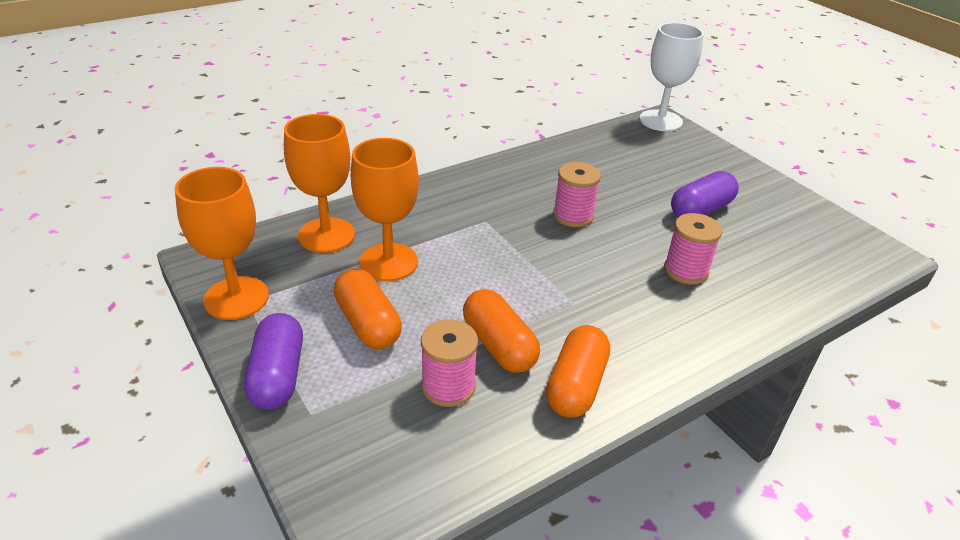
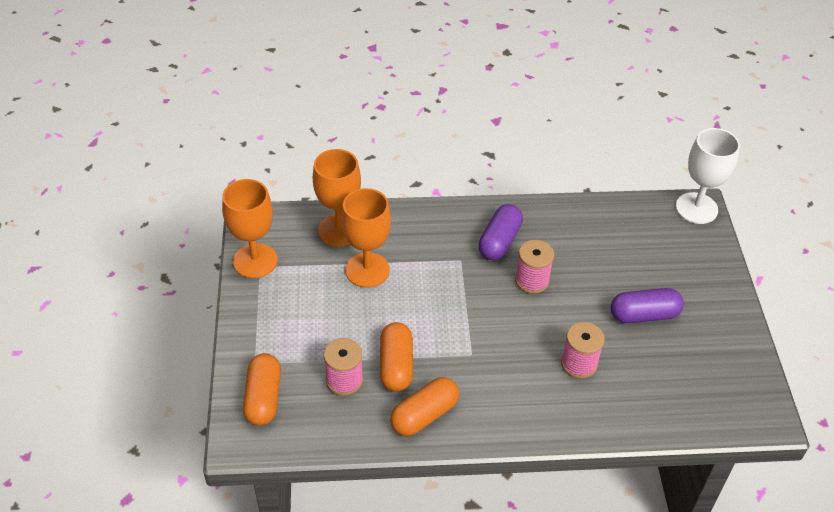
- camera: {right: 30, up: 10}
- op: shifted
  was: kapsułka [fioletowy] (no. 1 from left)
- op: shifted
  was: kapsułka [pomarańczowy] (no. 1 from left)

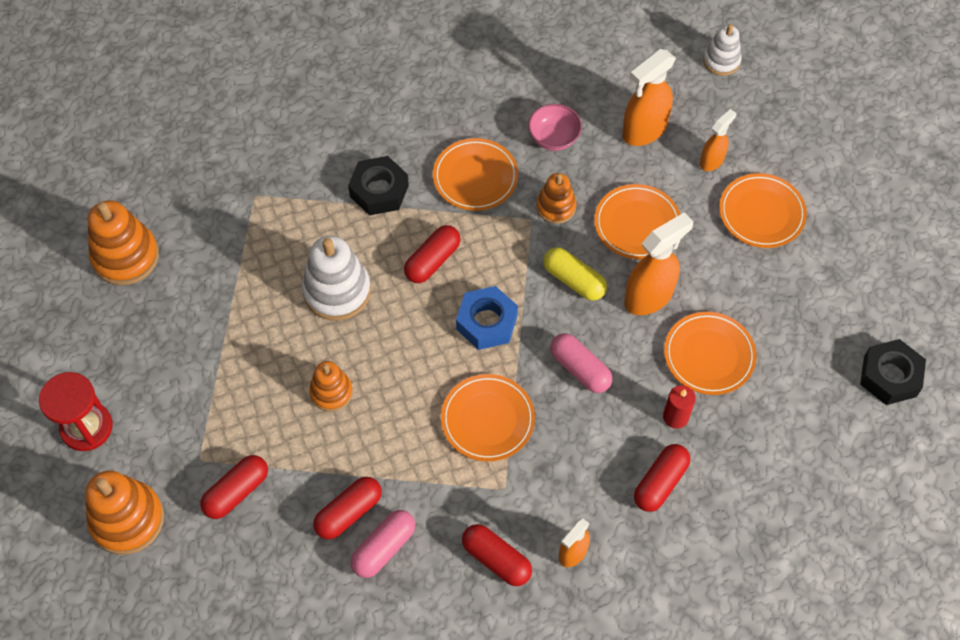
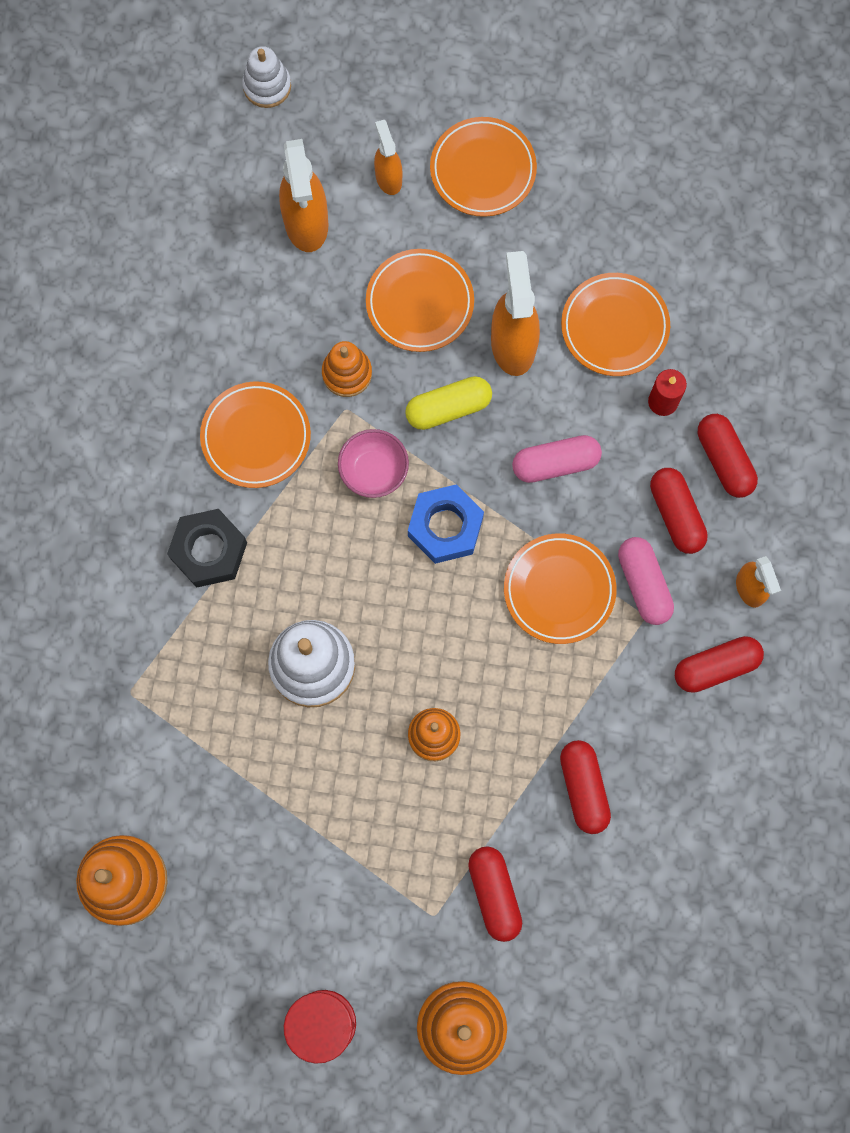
- camera: {right: -60, up: 15}
- op: gone
  was: nakrętka [czarny] (no. 2 from left)
- op: shifted
  was: kapsułka [różowy] (no. 1 from left in the first image)
  now: kapsułka [różowy] (no. 2 from left)
- op: shifted
  was: kapsułka [czerwony] (no. 3 from left)
- op: shifted
  was: miska [różowy]

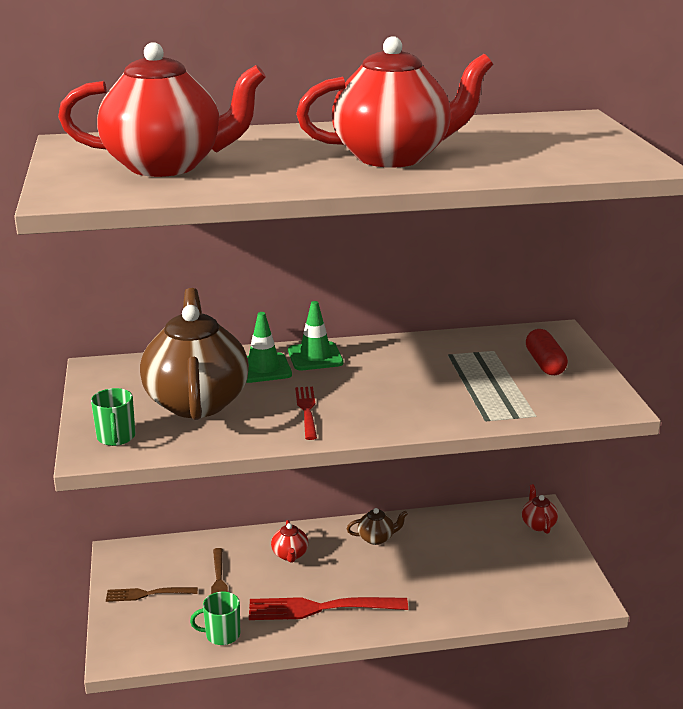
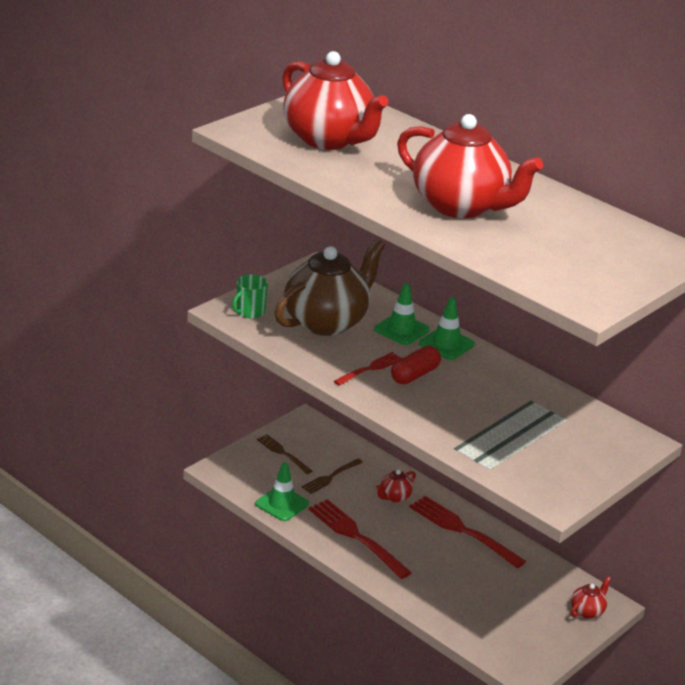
- camera: {right: 50, up: 5}
- op: shifted
  was: kapsułka [czerwony]
- op: swapped
  was: kubek [zielony] (no. 2 from left)
  now: pachołek [zielony] (no. 1 from left)
- op: swapped
  was: imbryk [brązowy] (no. 2 from left)
  now: widelec [czerwony] (no. 3 from left)

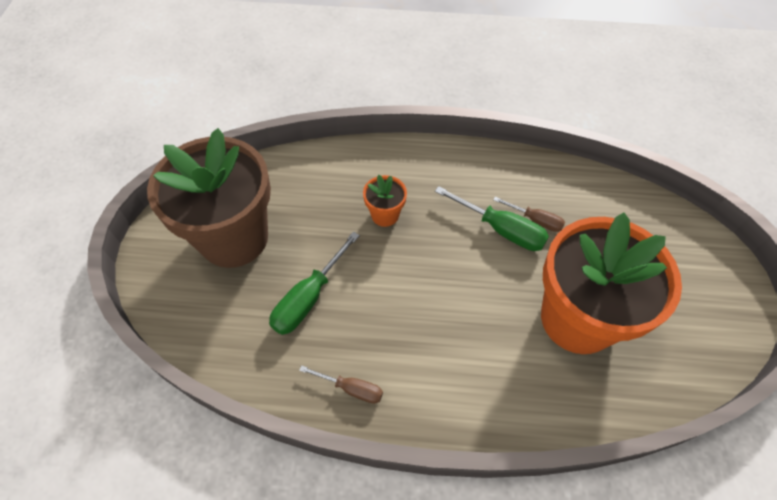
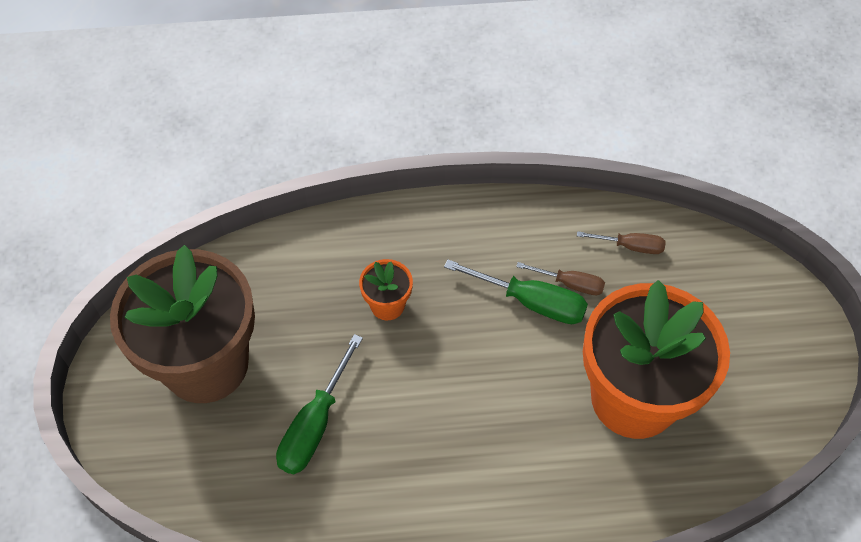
- camera: {right: -10, up: 0}
- op: shifted
  was: śrubokręt [brązowy] (no. 1 from left in the first image)
  now: śrubokręt [brązowy] (no. 2 from left)

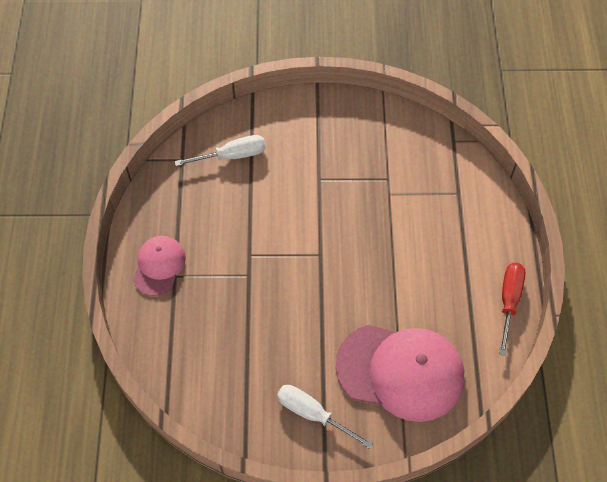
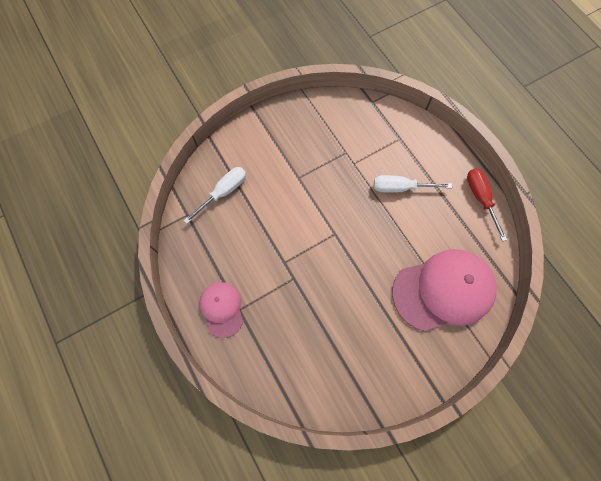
- camera: {right: -30, up: 10}
- op: shifted
  was: śrubokręt [biały] (no. 2 from left)

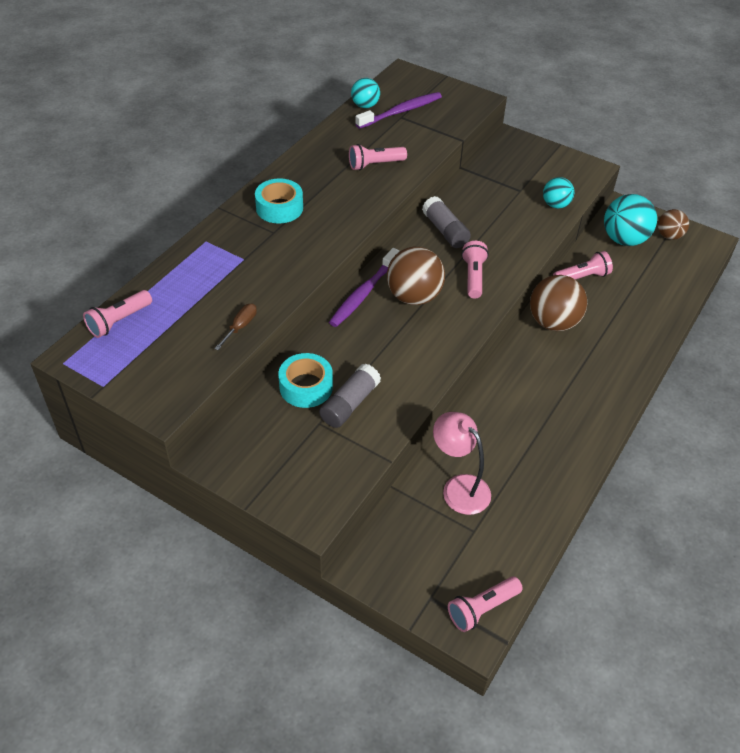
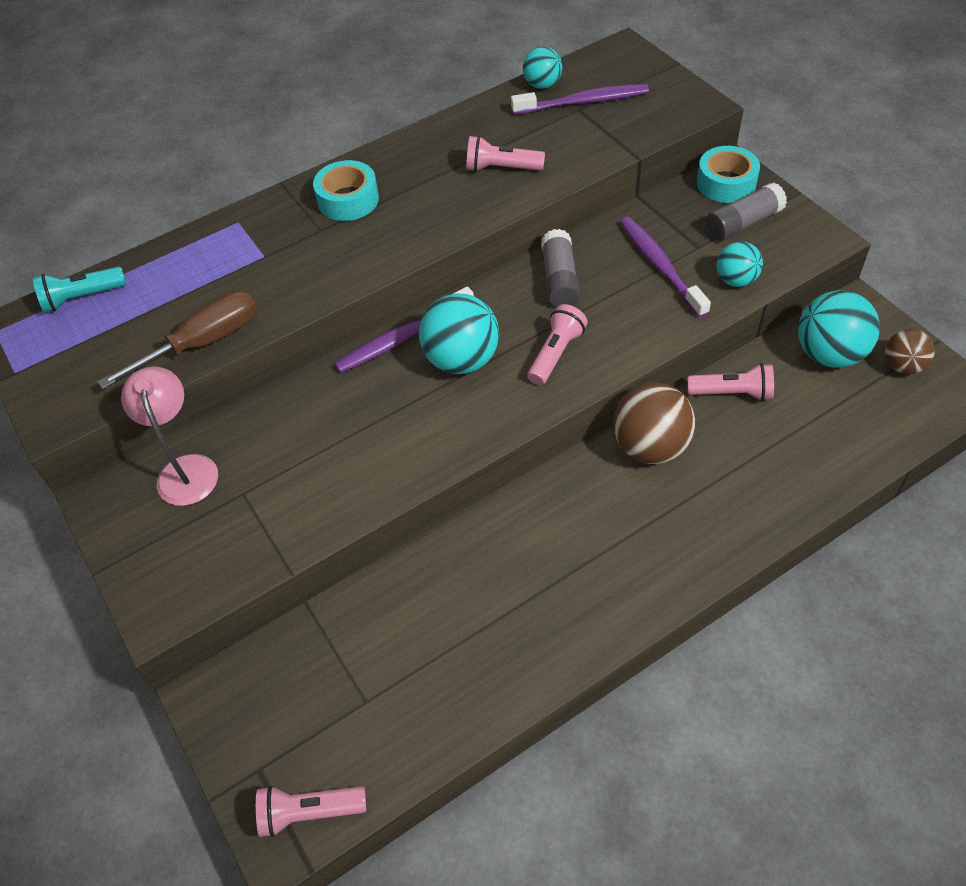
- camera: {right: 30, up: 5}
- op: new
  now: szczoteczka do zębów [fioletowy] (no. 3 from left)
- op: shifted
  was: taśma klejąca [turkusowy] (no. 2 from left)
- op: shifted
  was: klej w sztyfcie [szary] (no. 1 from left in the first image)
  now: klej w sztyfcie [szary] (no. 2 from left)
- op: shifted
  was: lampka [różowy]
- op: repainted
  was: latarka [różowy] (no. 1 from left)
  now: latarka [turkusowy]
- op: repainted
  was: piłka [brązowy] (no. 1 from left)
  now: piłka [turkusowy] (no. 1 from left)
- op: scaled
  was: śrubokręt [brązowy]
  ratio: 1.95

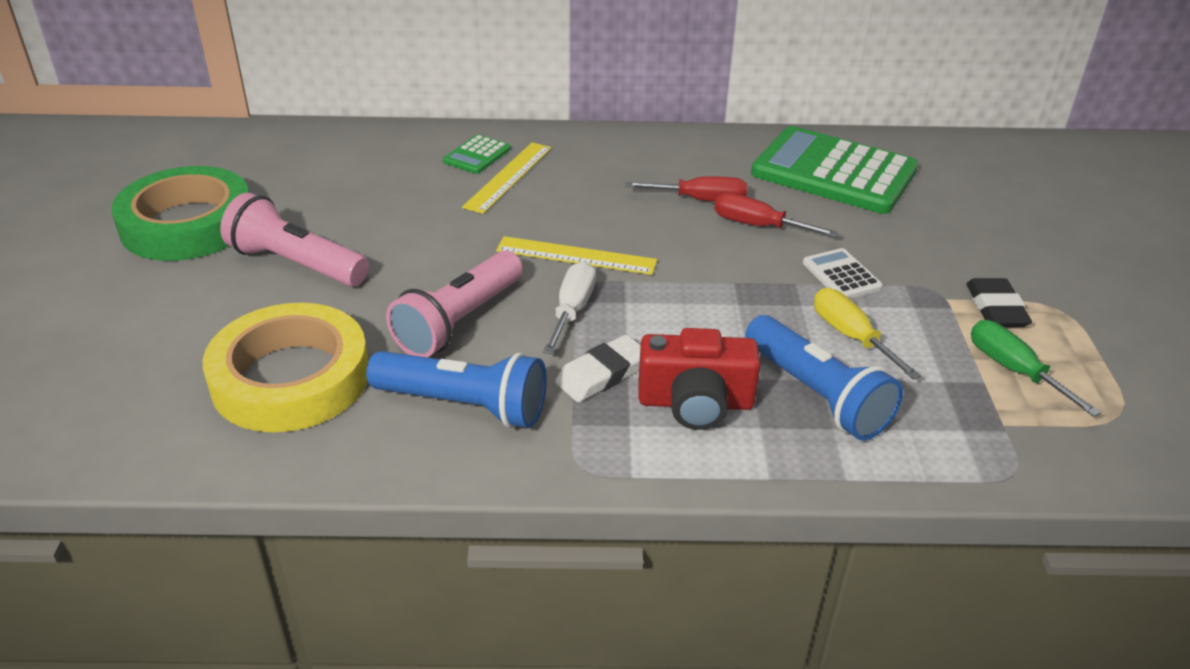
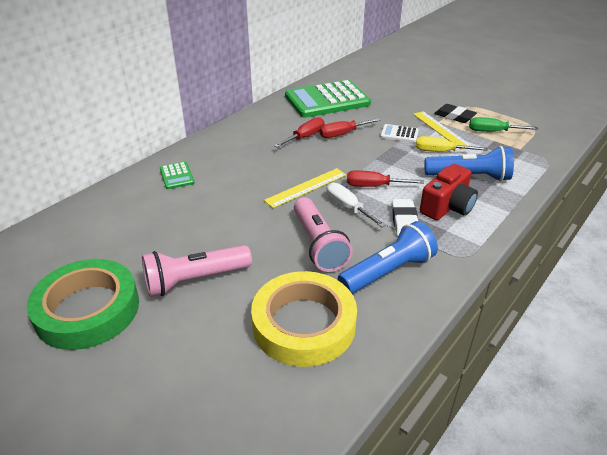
- camera: {right: -50, up: 0}
- op: new
  now: śrubokręt [czerwony] (no. 3 from left)
- op: shifted
  was: linijka [żółty] (no. 1 from left in the first image)
  now: linijka [żółty] (no. 2 from left)

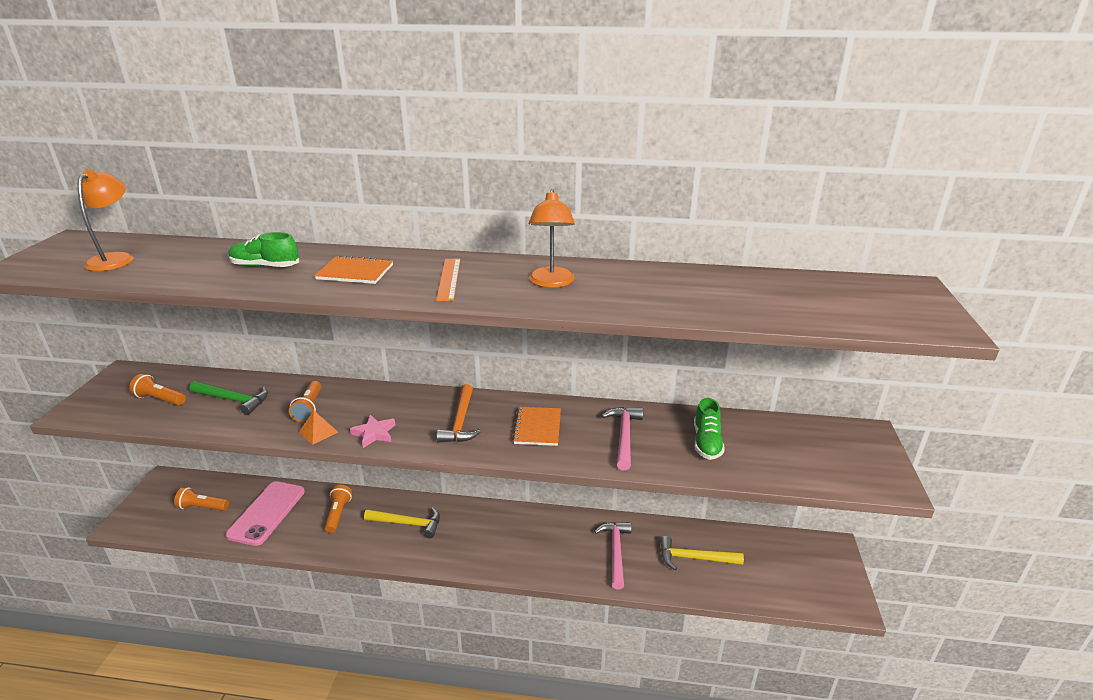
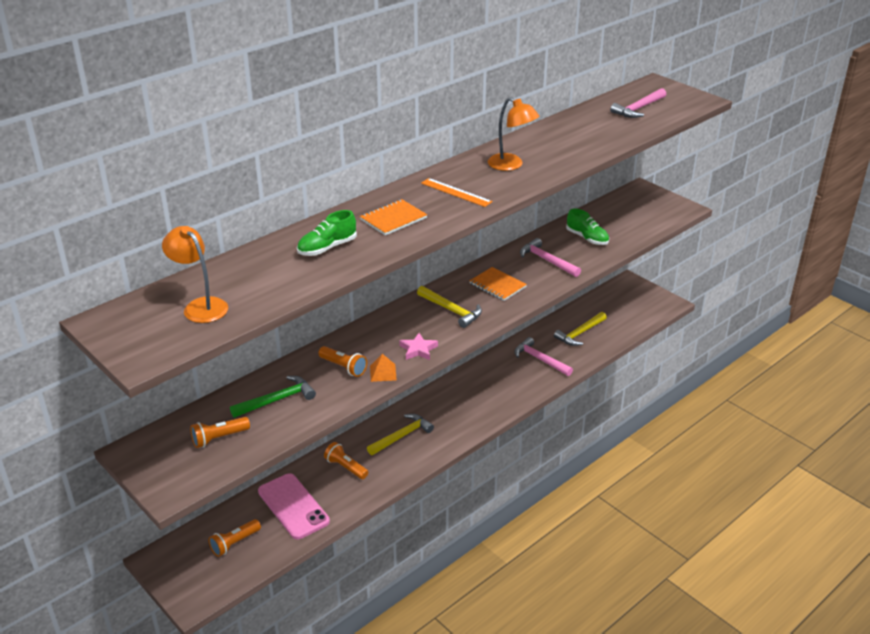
- camera: {right: -50, up: 5}
- op: new
  now: młotek [różowy] (no. 3 from left)
- op: repainted
  was: młotek [pomarańczowy]
  now: młotek [żółty] (no. 2 from left)

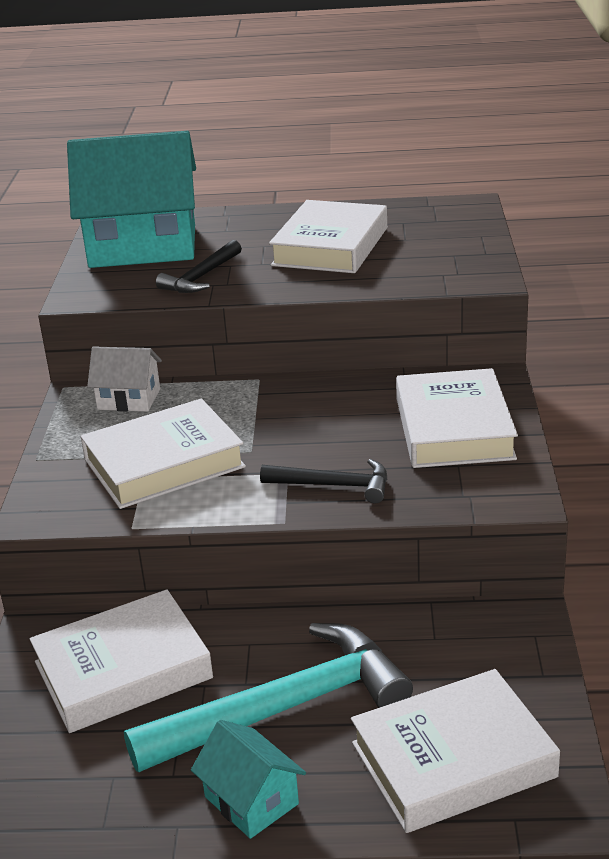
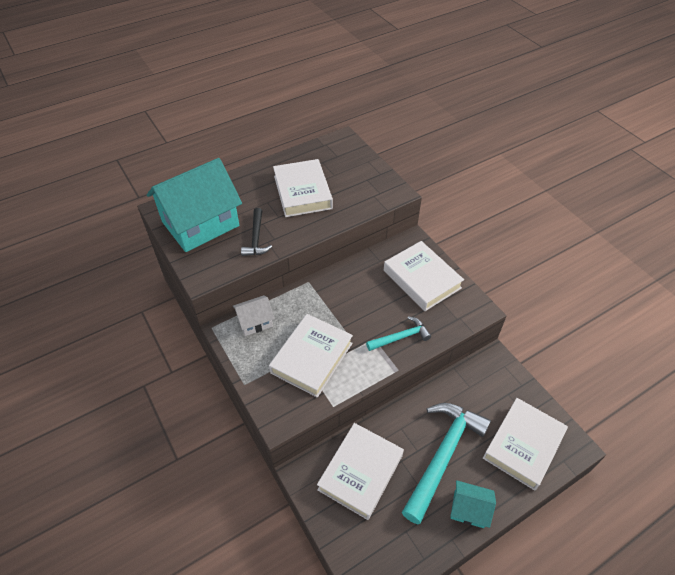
- camera: {right: -35, up: 20}
- op: repainted
  was: młotek [czarny] (no. 2 from left)
  now: młotek [turkusowy] (no. 1 from left)

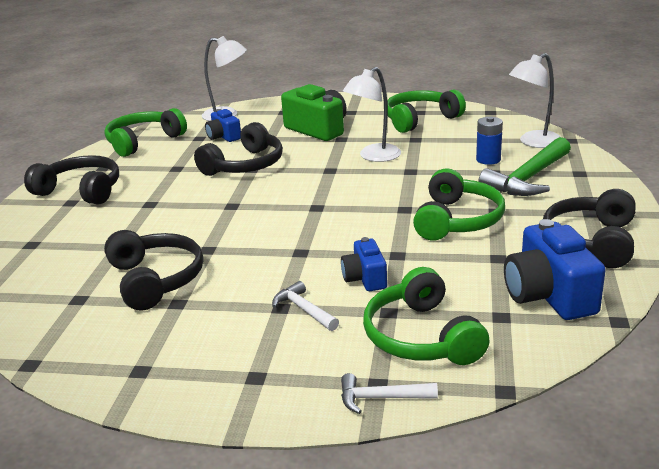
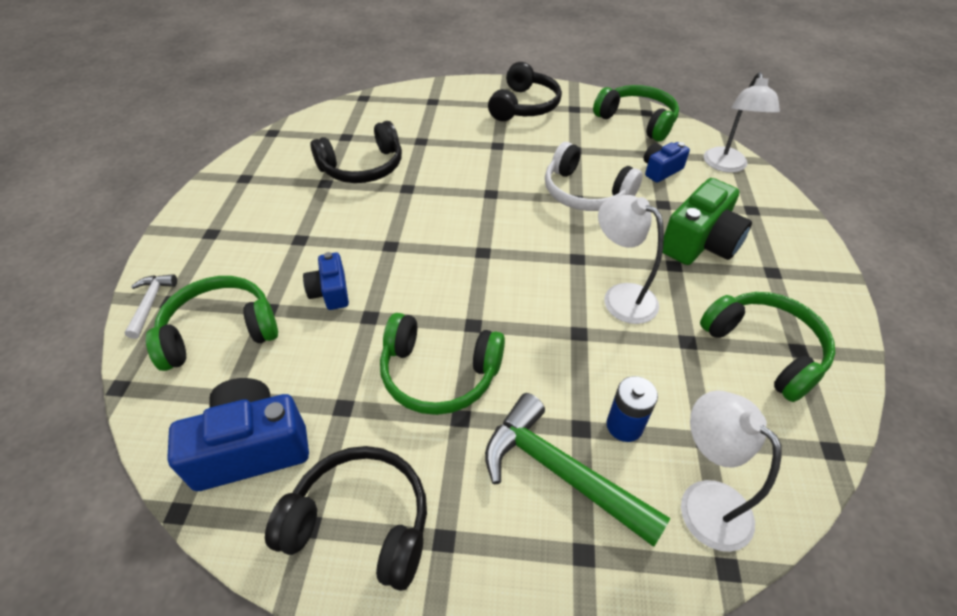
- camera: {right: 85, up: 20}
- op: gone
  was: młotek [biały] (no. 1 from left)
- op: repainted
  was: słuchawki [czarny] (no. 3 from left)
  now: słuchawki [biały]
- op: rotated
  was: aparat fotograficzny [niebieski] (no. 2 from left)
  clockwise: -90

